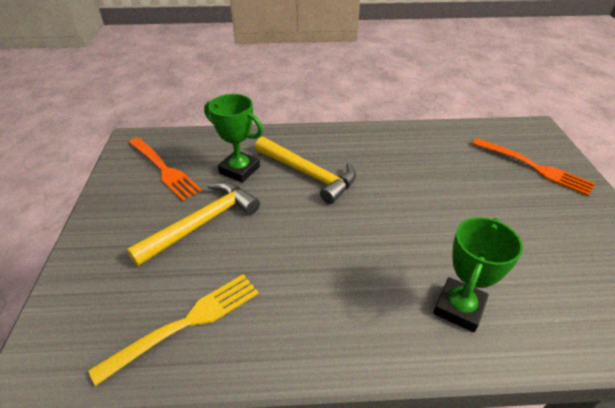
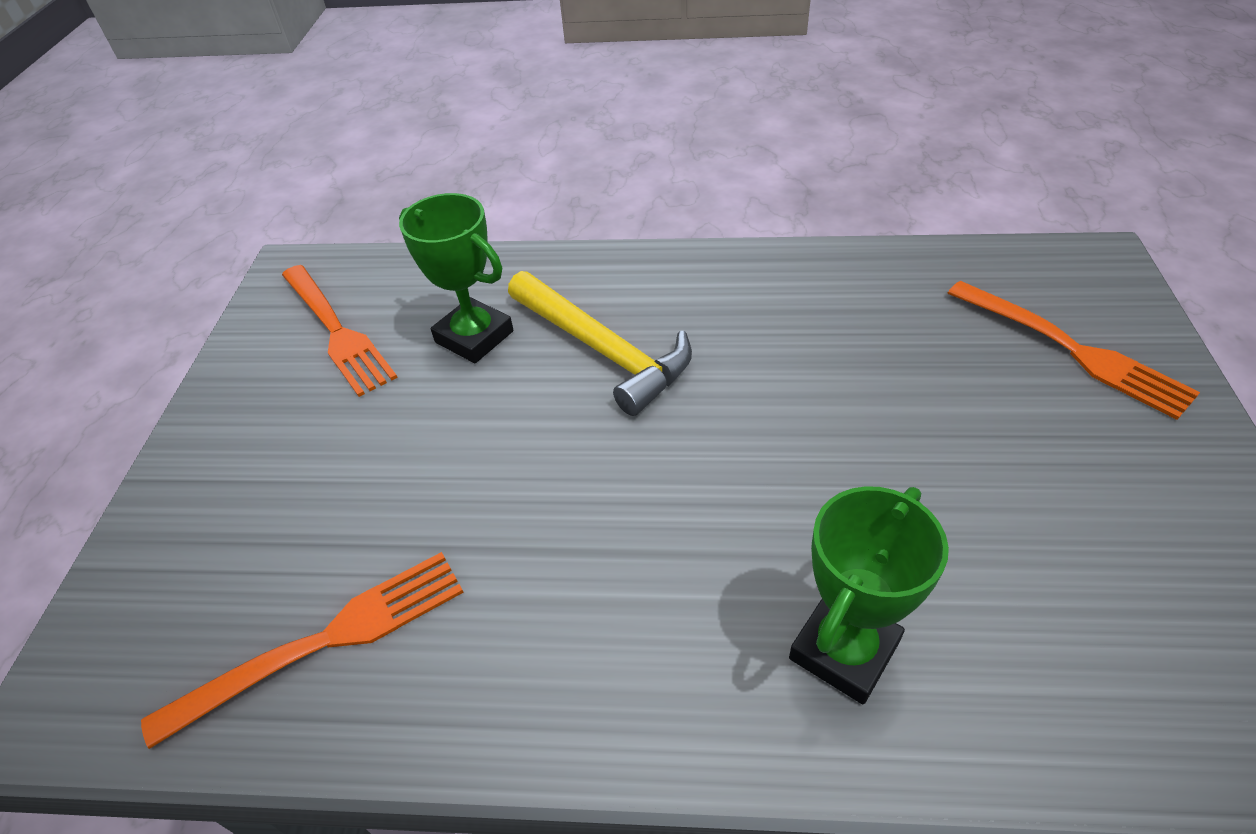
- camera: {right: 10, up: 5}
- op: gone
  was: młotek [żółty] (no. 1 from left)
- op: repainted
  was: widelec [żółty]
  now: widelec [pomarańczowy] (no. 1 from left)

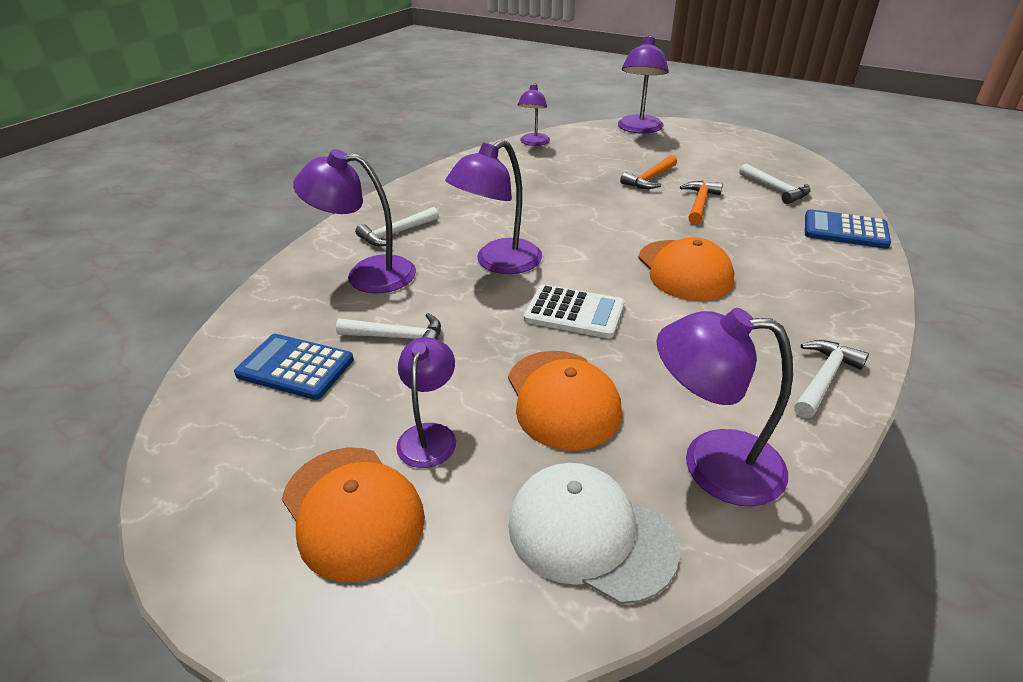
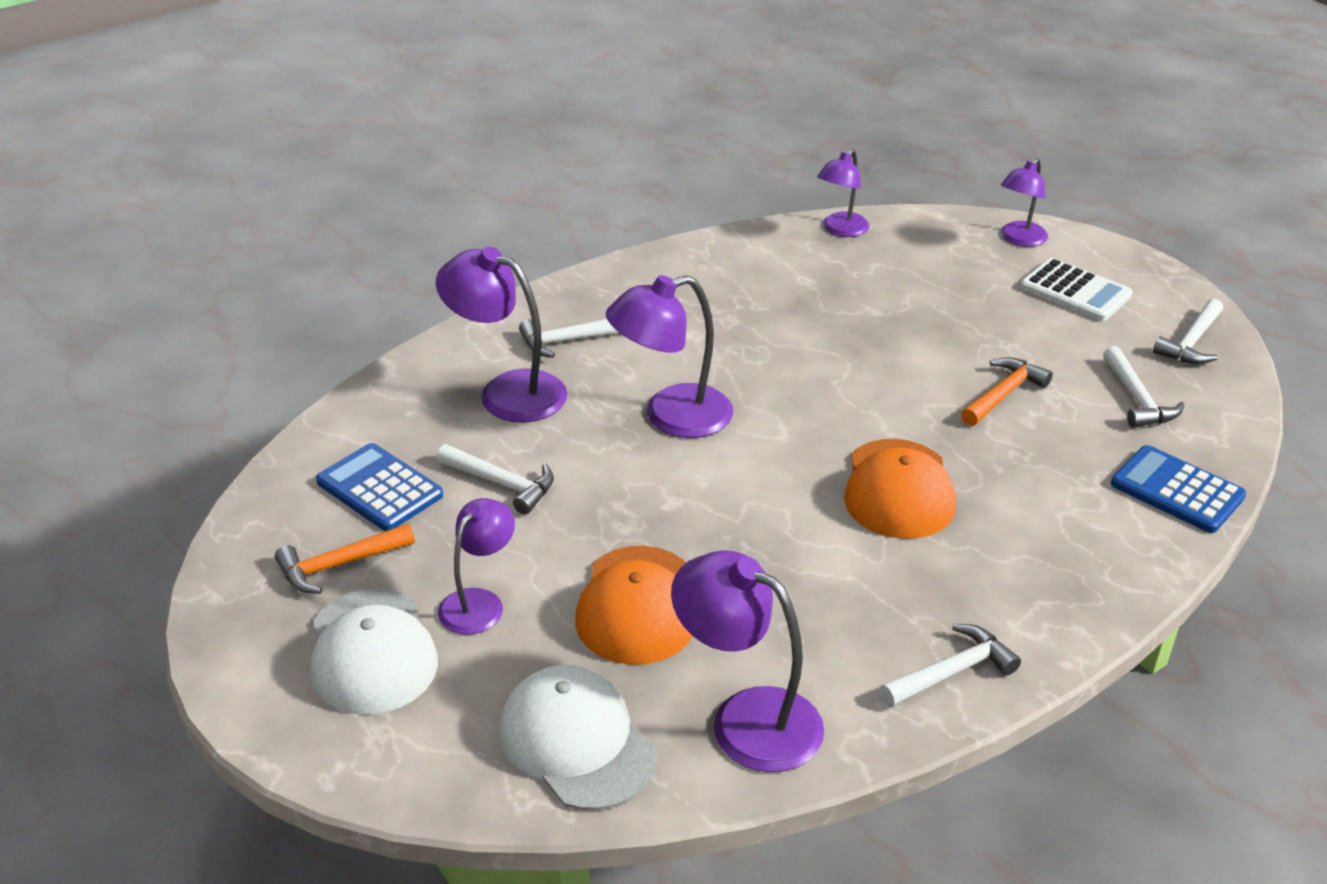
- camera: {right: 20, up: 0}
- op: new
  now: młotek [biały] (no. 5 from left)
- op: shifted
  was: kalkulator [biały]
- op: shifted
  was: młotek [pomarańczowy] (no. 1 from left)
- op: repainted
  was: czapka [pomarańczowy] (no. 1 from left)
  now: czapka [biały] (no. 1 from left)
- op: scaled
  was: lampka [fioletowy] (no. 5 from left in the first image)
  ratio: 0.64

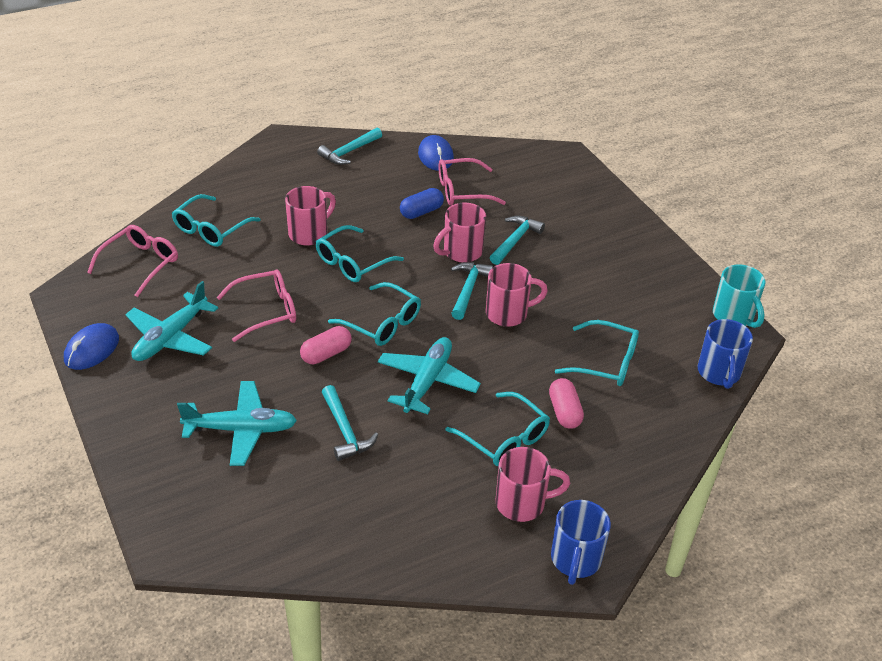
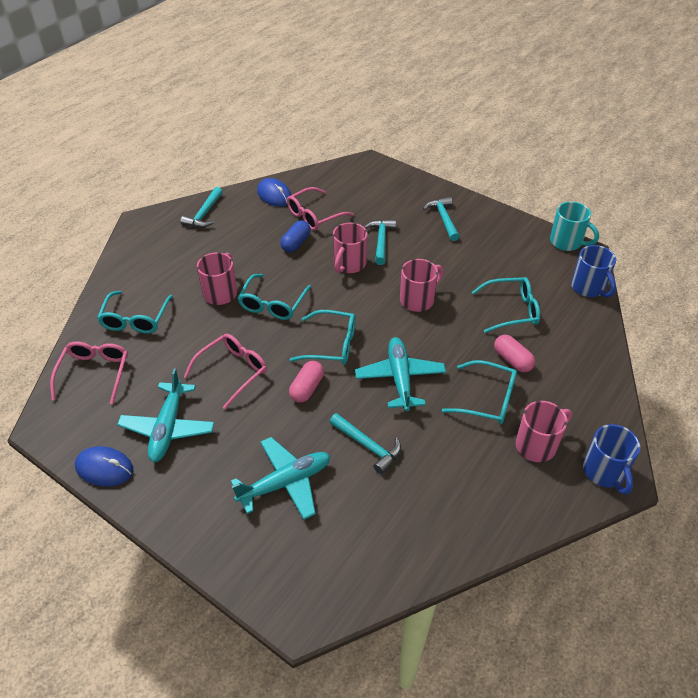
- camera: {right: -25, up: 5}
- op: shifted
  was: młotek [turkusowy] (no. 3 from left in the first image)
  now: młotek [turkusowy] (no. 4 from left)
- op: rotated
  was: myszka [niebieski] (no. 1 from left)
  clockwise: -75

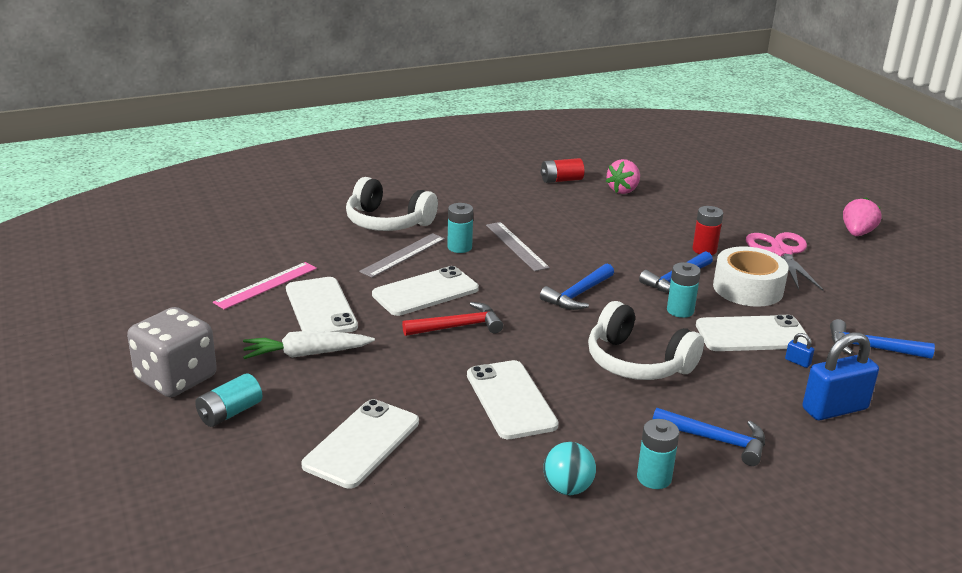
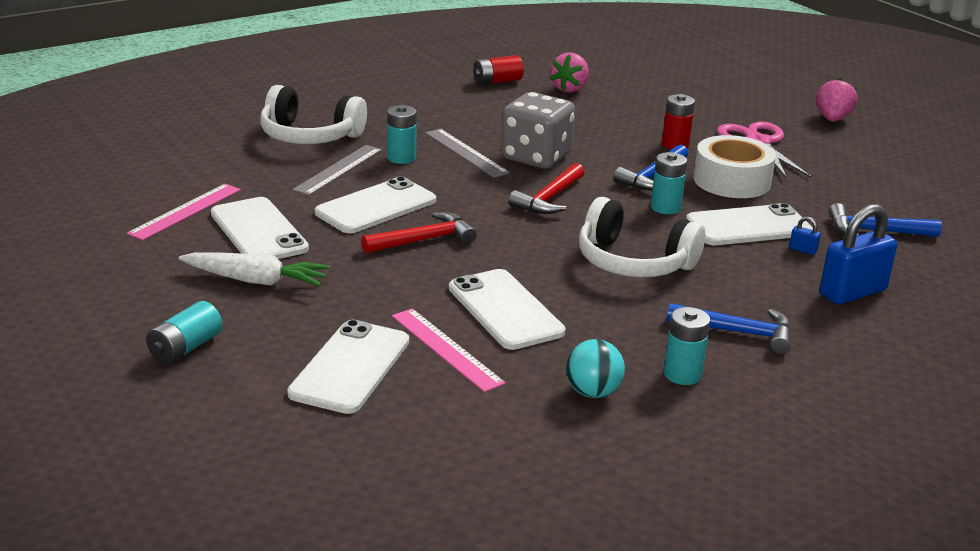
- camera: {right: -10, up: 0}
- op: new
  now: linijka [różowy] (no. 2 from left)
- op: shifted
  was: kostka do gry [szary]
- op: repainted
  was: młotek [niebieski] (no. 1 from left)
  now: młotek [czerwony] (no. 2 from left)
- op: rotated
  was: marchewka [biały]
  clockwise: -150

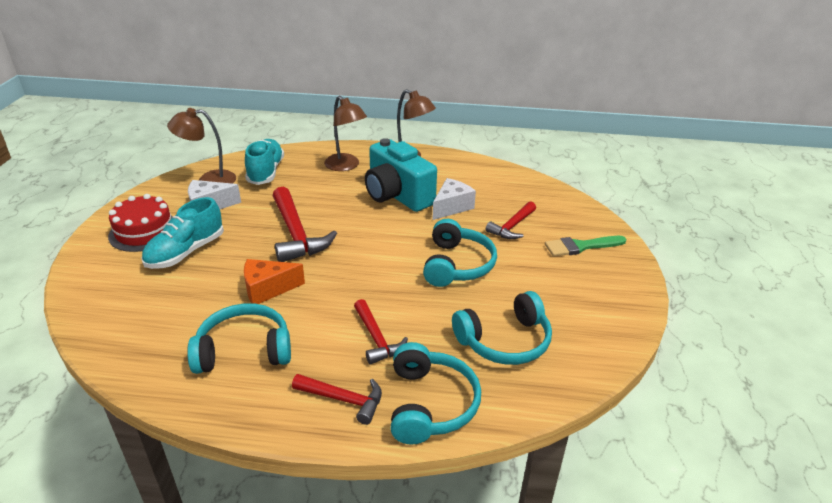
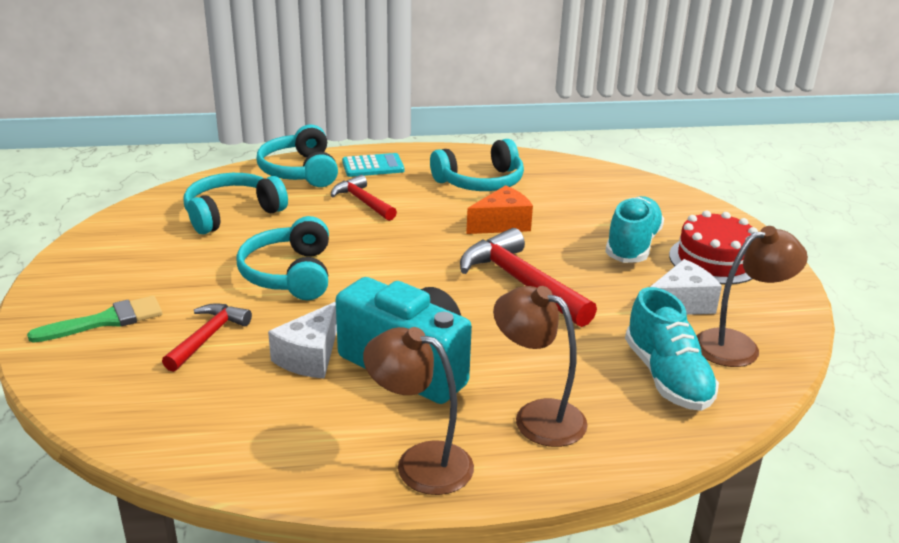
- camera: {right: 165, up: -5}
- op: swapped
  was: młotek [czerwony] (no. 2 from left)
  now: kalkulator [turkusowy]

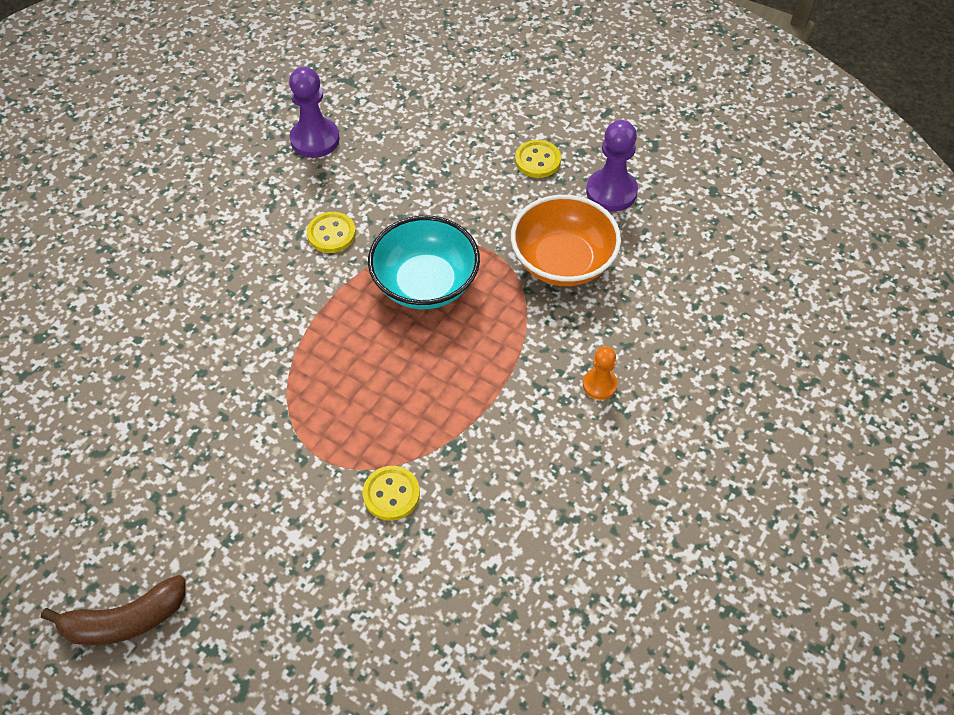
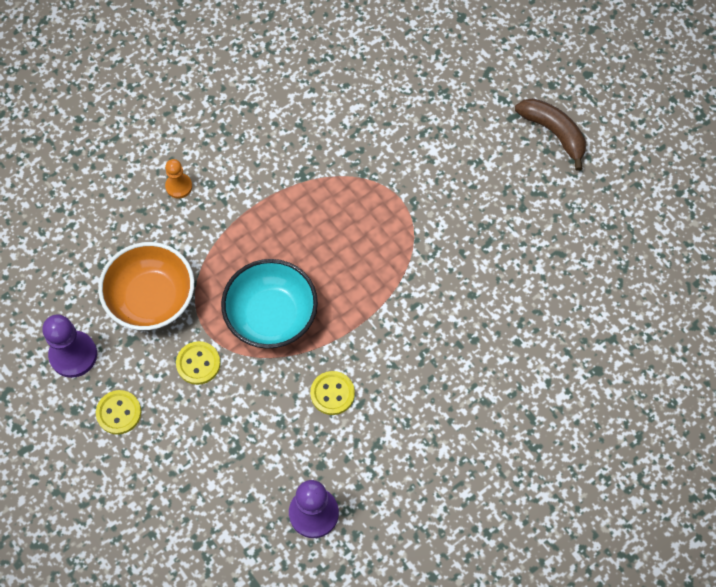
- camera: {right: -160, up: 10}
- op: shifted
  was: guzik [żółty] (no. 2 from left)
- op: rotated
  was: banan [brązowy]
  clockwise: 45

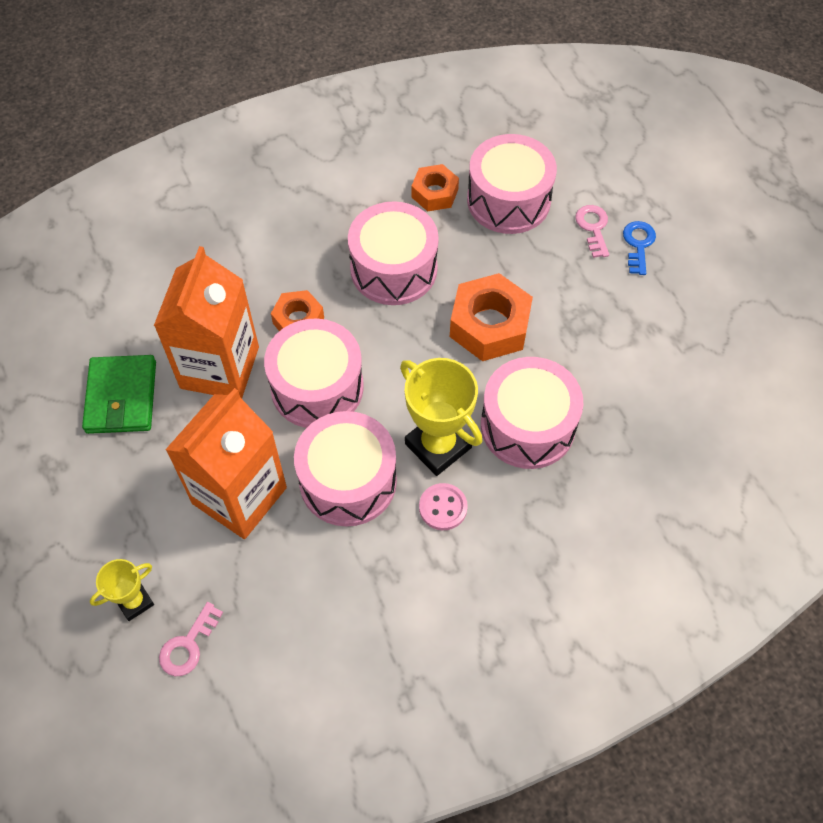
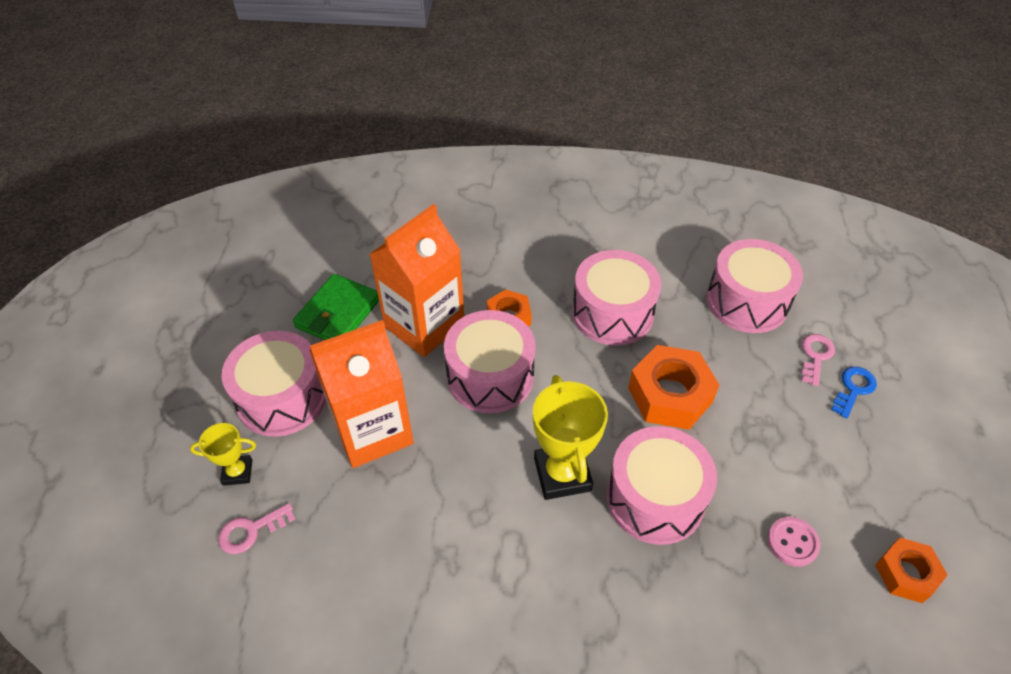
- camera: {right: 30, up: -10}
- op: shifted
  was: bęben [różowy] (no. 2 from left in the first image)
  now: bęben [różowy] (no. 1 from left)
- op: shifted
  was: nakrętka [pomarańczowy] (no. 2 from left in the first image)
  now: nakrętka [pomarańczowy] (no. 3 from left)
- op: shifted
  was: guzik [różowy]

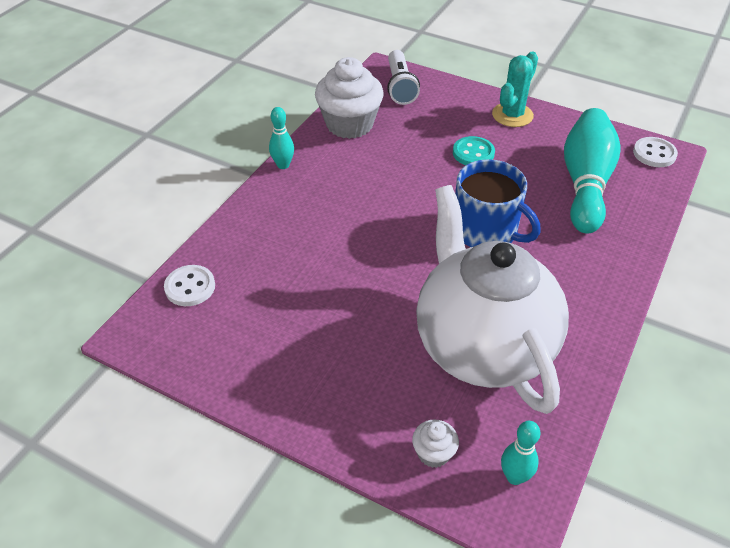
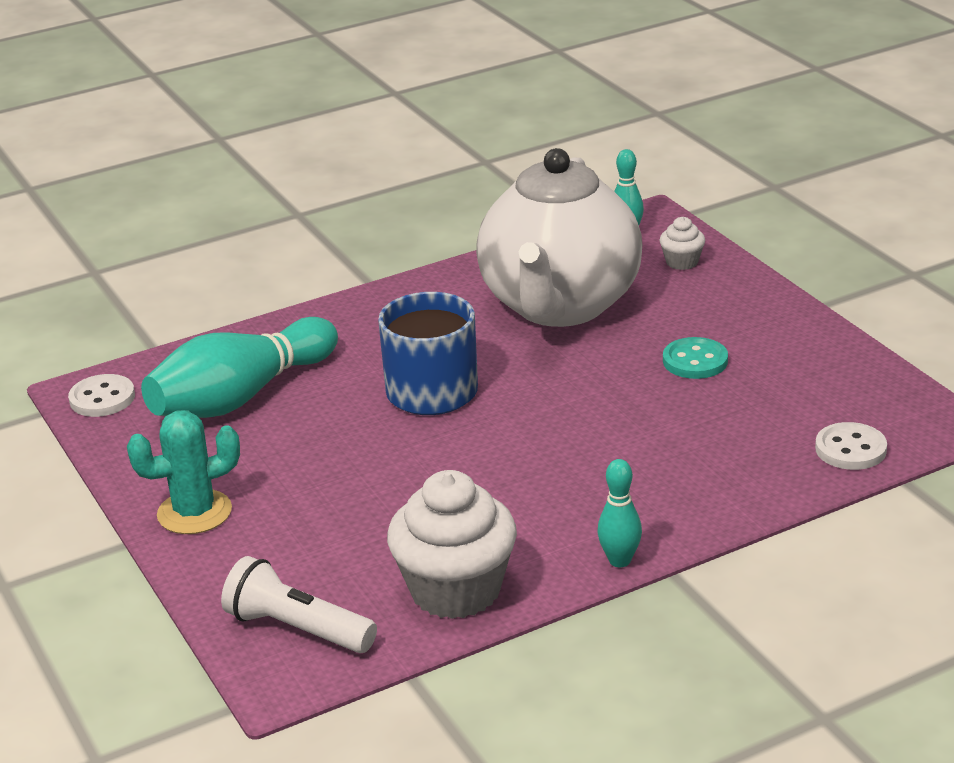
- camera: {right: -145, up: -15}
- op: shifted
  was: guzik [turkusowy]
- op: rotated
  was: latarka [biały]
  clockwise: -90

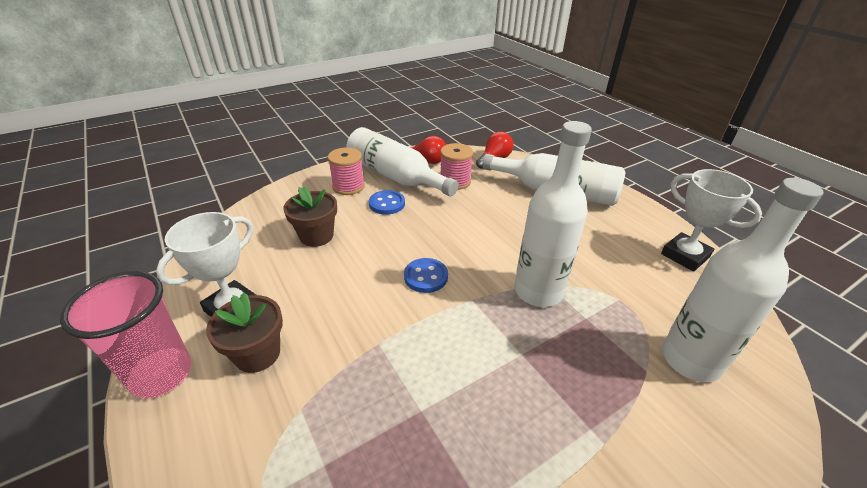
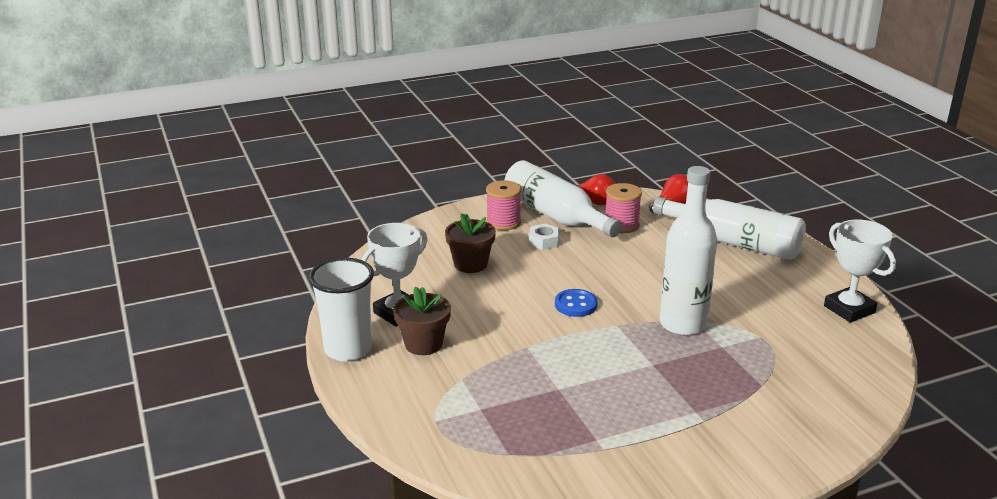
- camera: {right: 10, up: -10}
- op: gone
  was: butelka [biały] (no. 4 from left)
- op: swapped
  was: guzik [niebieski] (no. 1 from left)
  now: nakrętka [biały]
- op: repainted
  was: szklanka [różowy]
  now: szklanka [biały]

